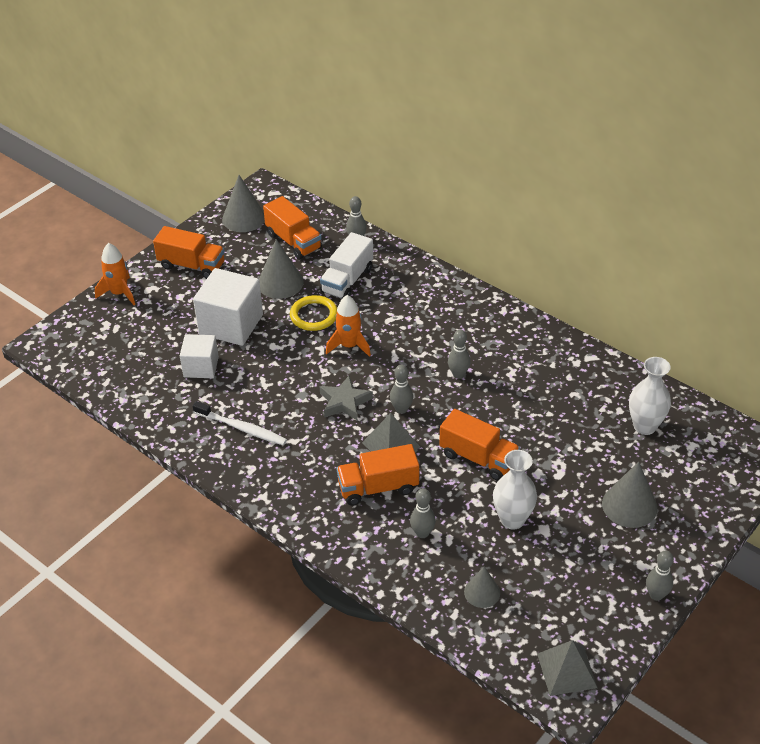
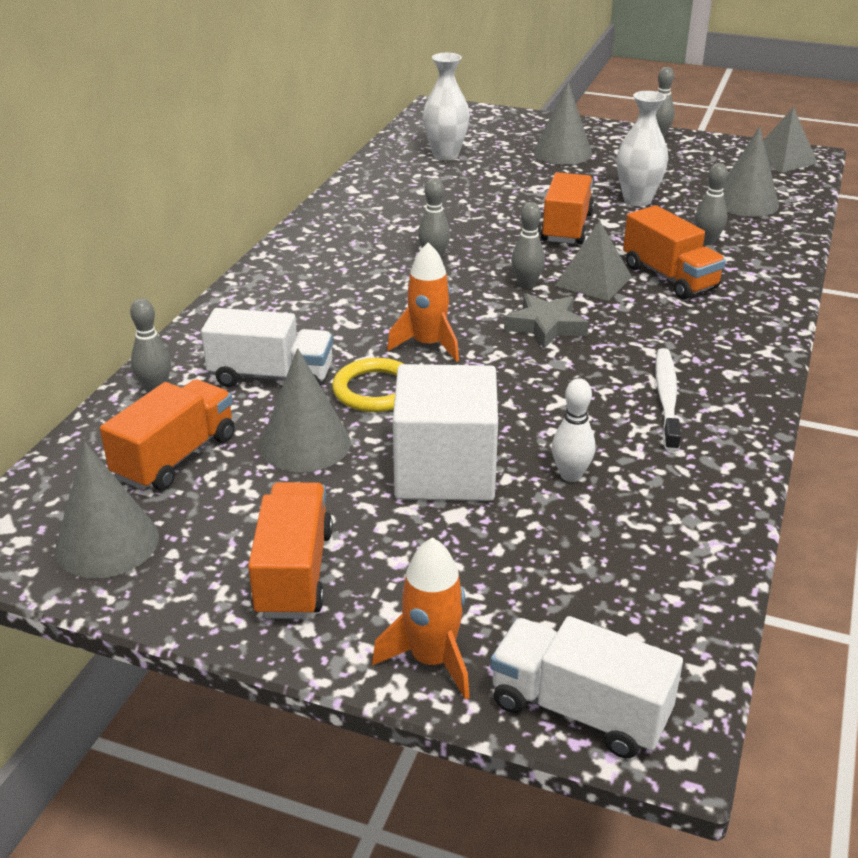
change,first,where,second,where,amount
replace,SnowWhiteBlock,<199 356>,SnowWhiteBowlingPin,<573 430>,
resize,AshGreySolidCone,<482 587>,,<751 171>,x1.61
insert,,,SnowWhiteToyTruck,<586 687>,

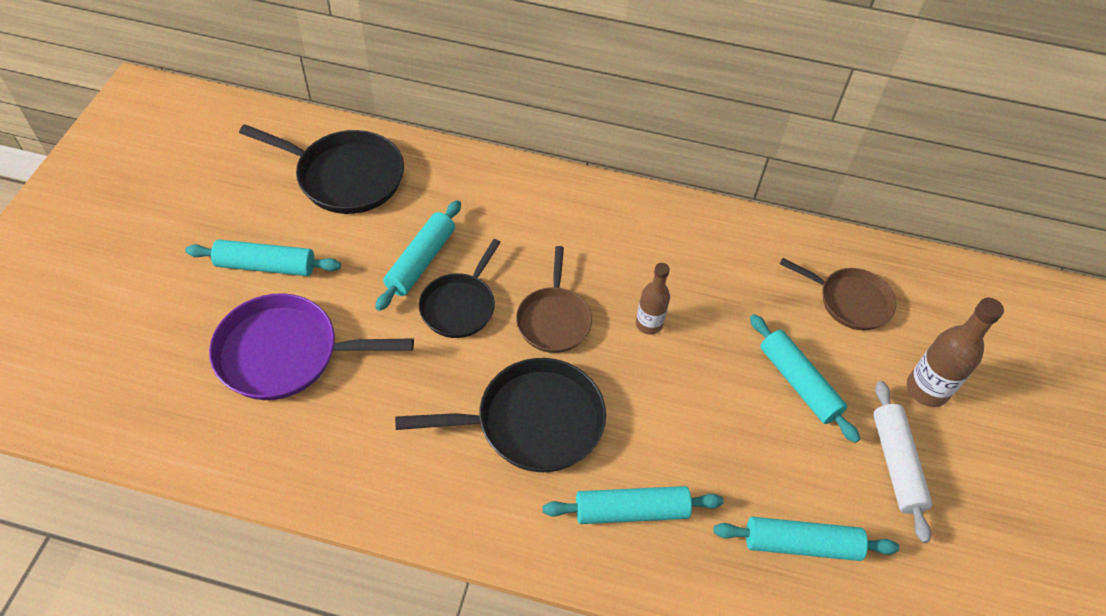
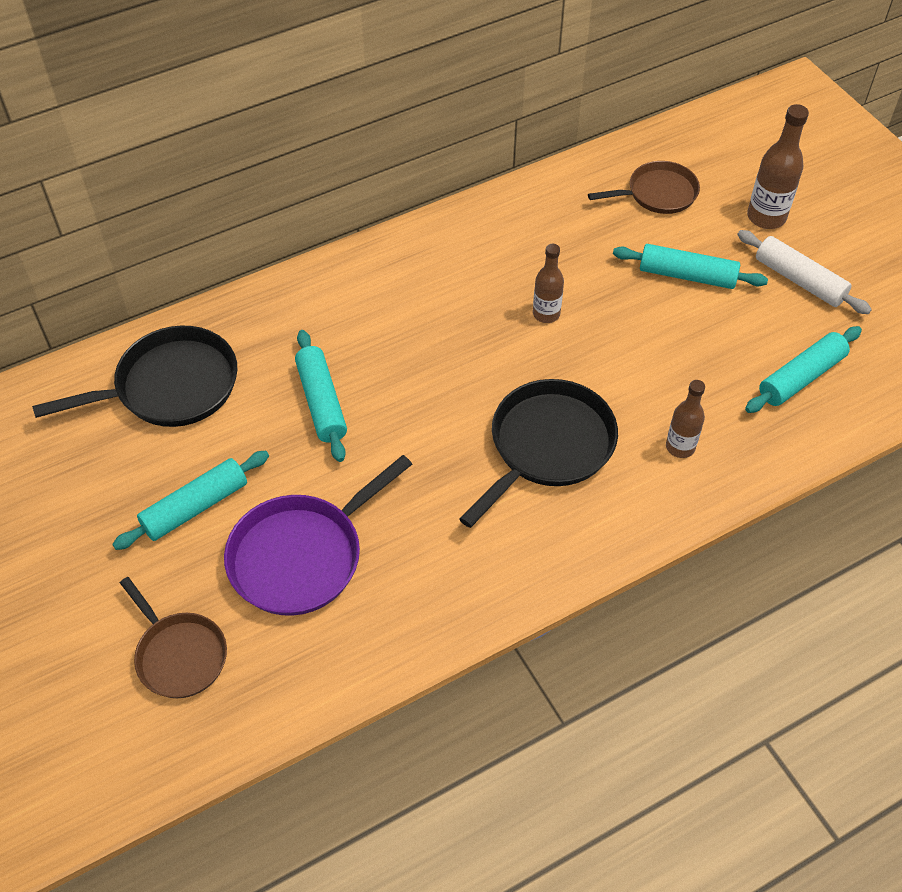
change,first,where,second,where,amount
delete,EbonyPan,<460 288>,,,
move,BrownPan,<554 299>,,<173 637>,
replace,AquaRollingPin,<633 505>,BrownDrinkBottle,<685 419>,

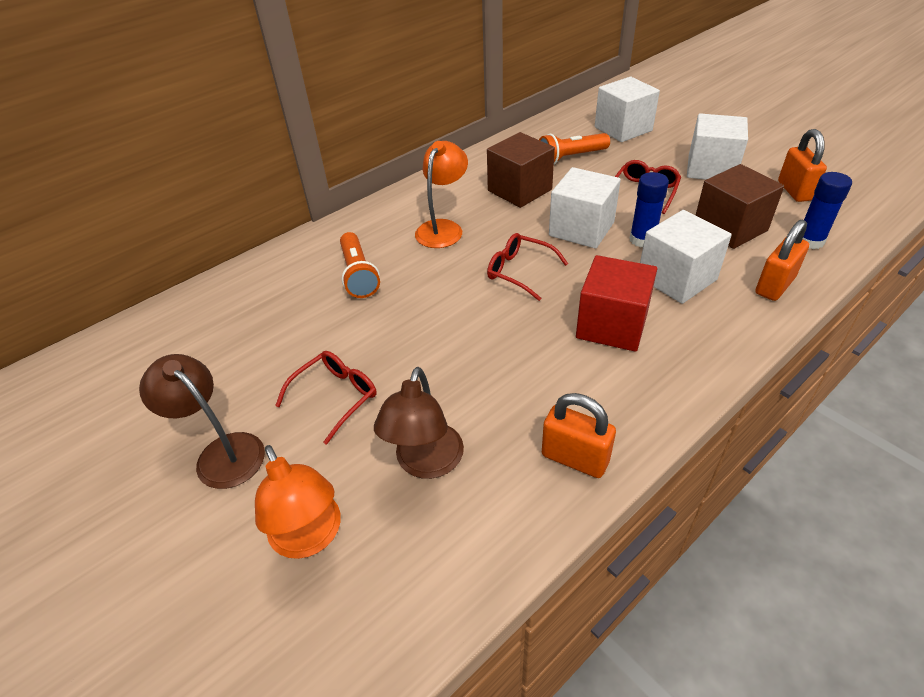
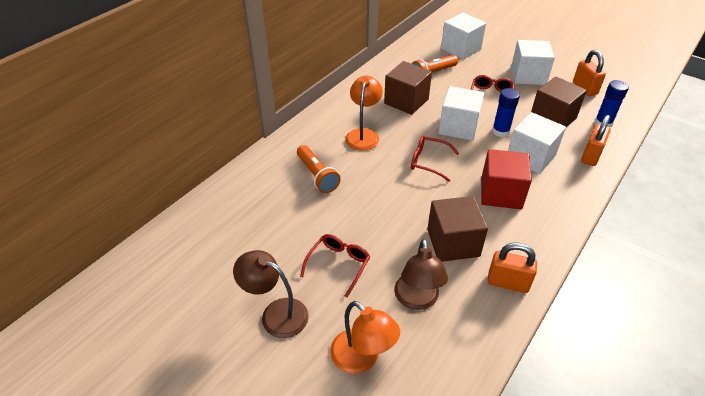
change,first,where,second,where,amount
insert,,,BrownBlock,<457 229>,

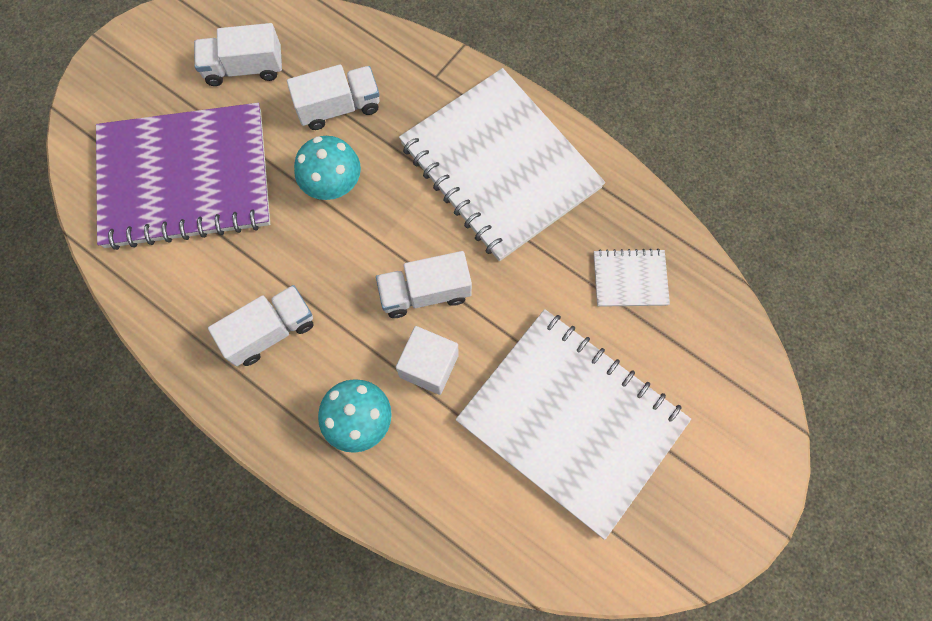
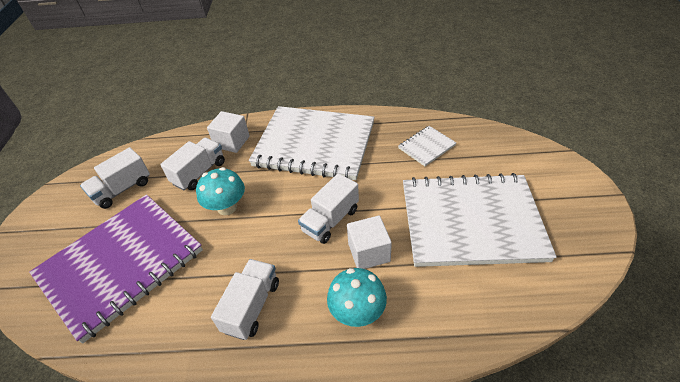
change,first,where,second,where,amount
insert,,,SnowWhiteBlock,<228 132>,

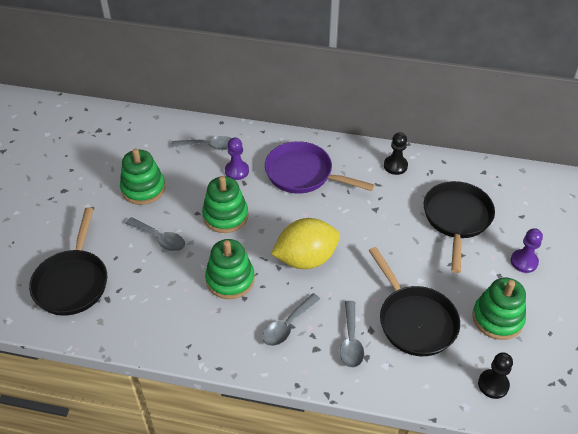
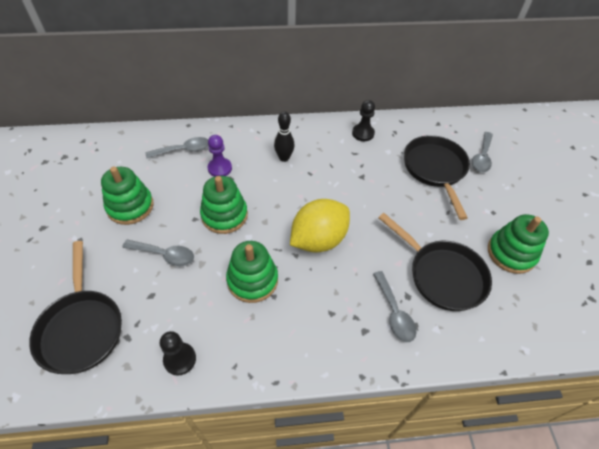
change,first,where,second,where,amount
replace,RoyalPurplePan,<320 167>,EbonyBowlingPin,<284 136>,
delete,RoyalPurpleGamePawn,<527 250>,,,
move,AshGreySpoon,<291 319>,,<482 152>,
move,EbonyGamePawn,<495 375>,,<178 353>,

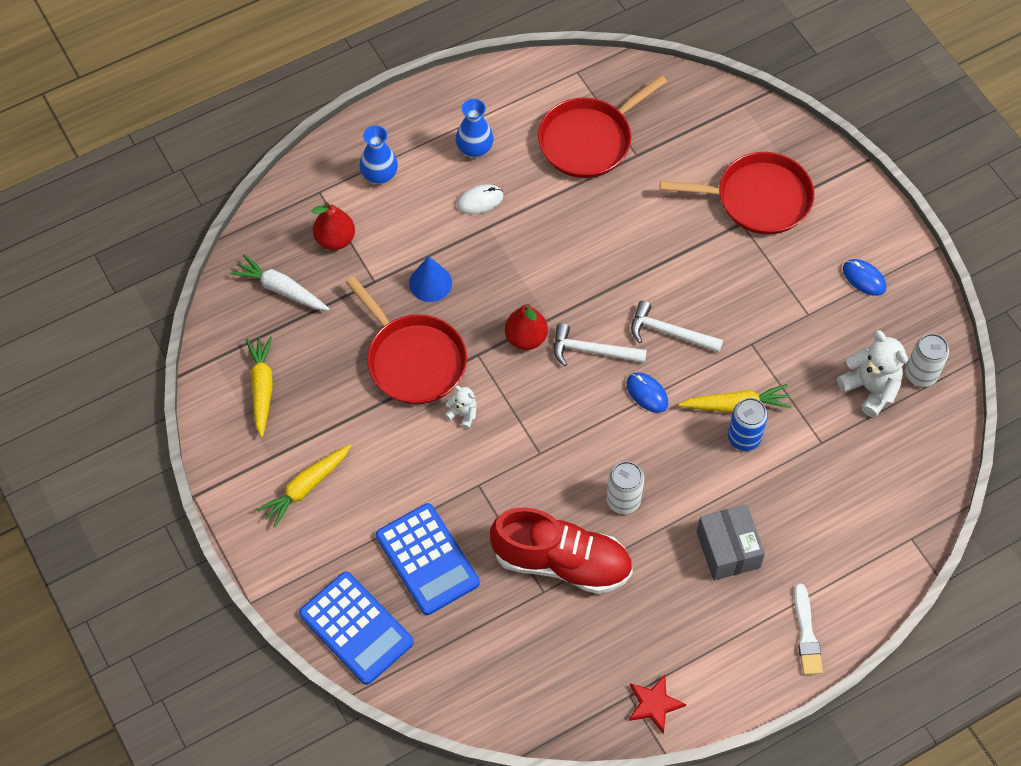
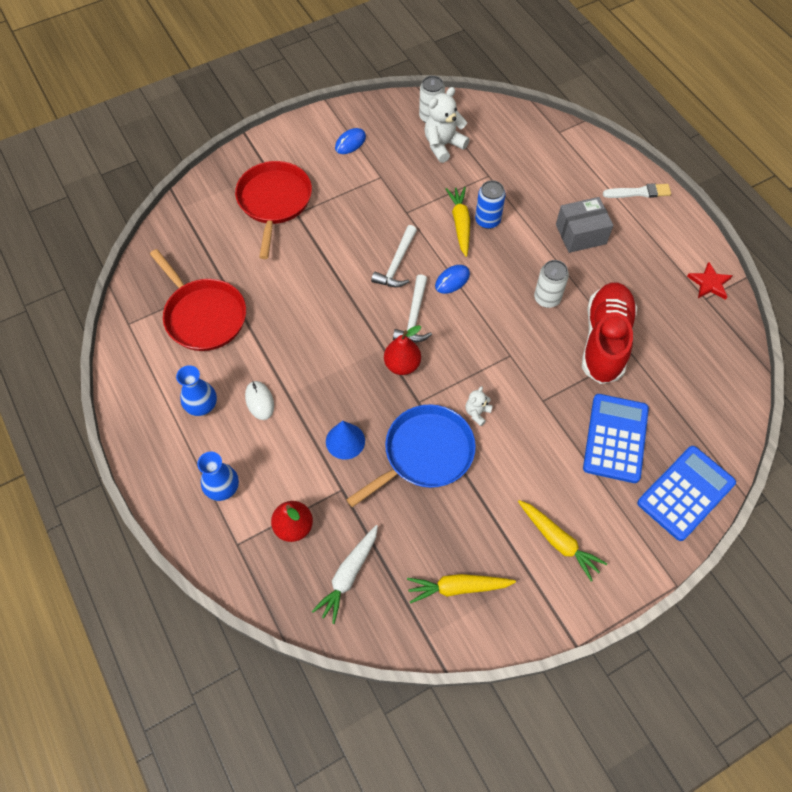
change,first,where,second,where,amount
recolor,CrimsonPan,<406 340>,BluePan,<411 455>,
rotate,BlueCalculator,<428 559>,,<616 438>,45 degrees counterclockwise

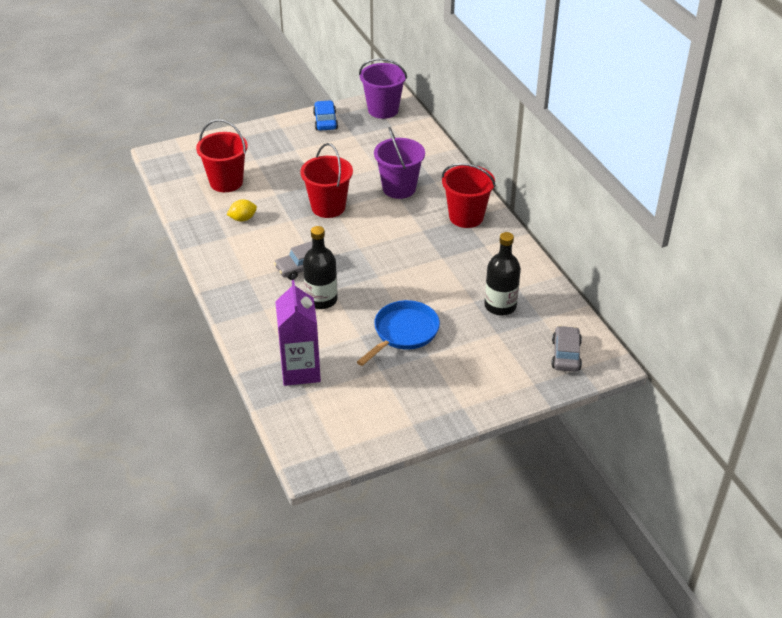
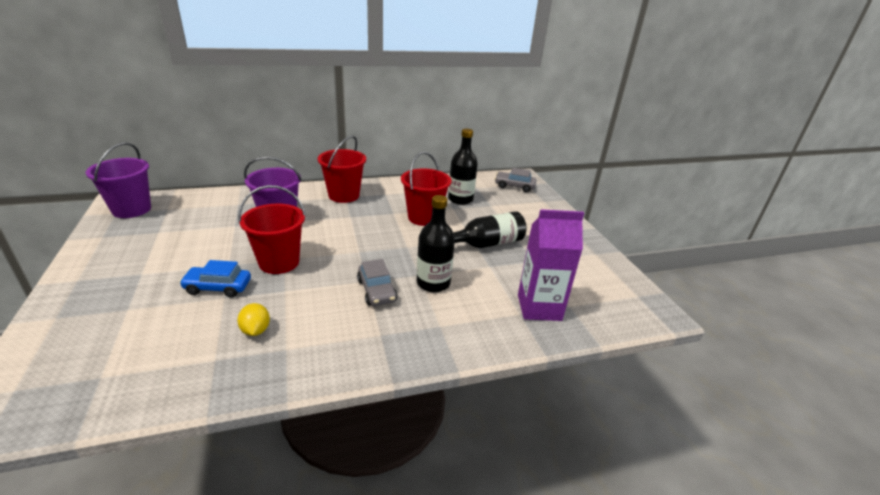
change,first,where,second,where,amount
move,BlueToyCar,<325 115>,,<215 279>,
move,CrimsonPail,<222 155>,,<426 189>,
replace,BluePan,<398 333>,EbonyDrinkBottle,<490 229>,

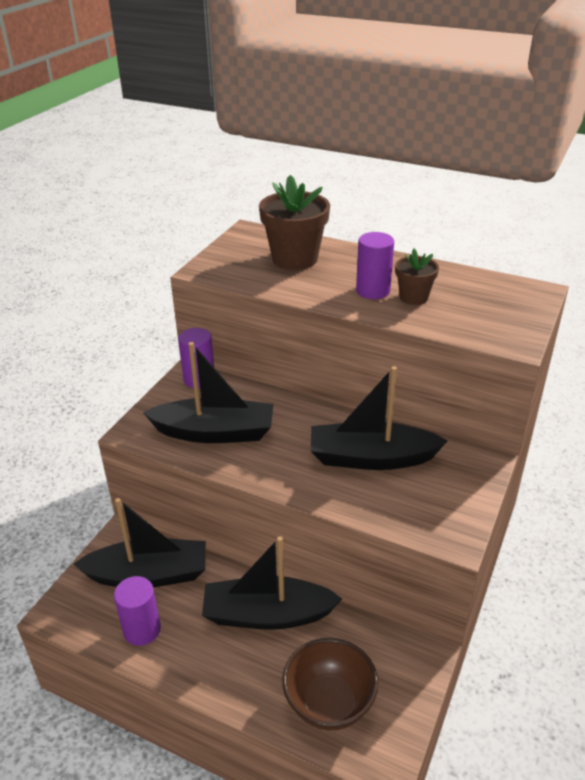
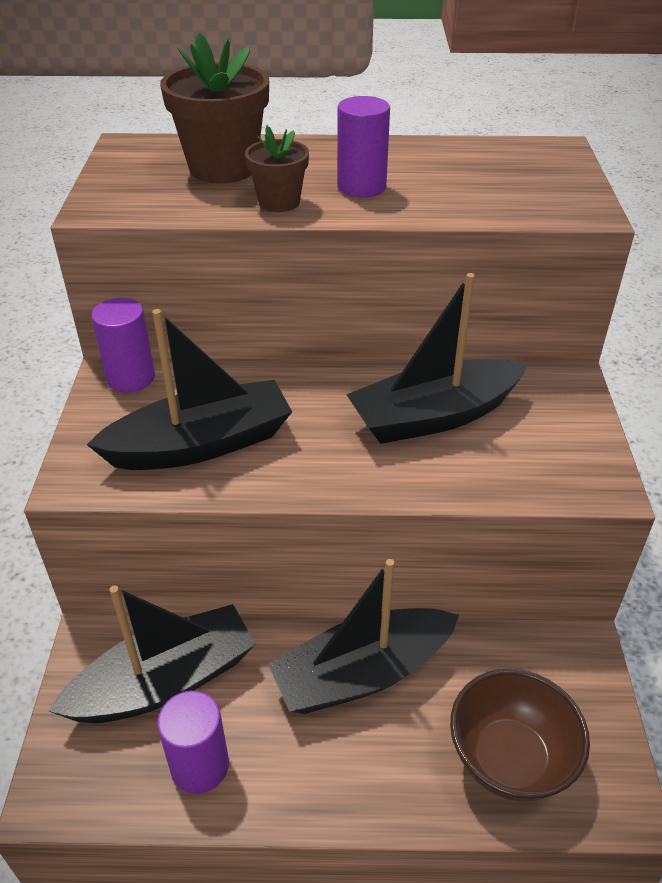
change,first,where,second,where,amount
move,BrownPlantPot,<417 276>,,<277 169>,

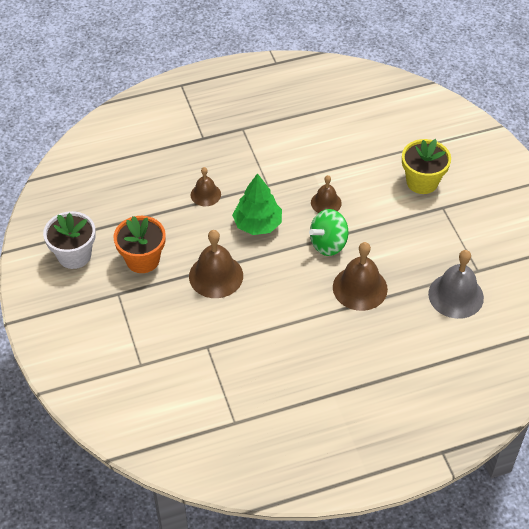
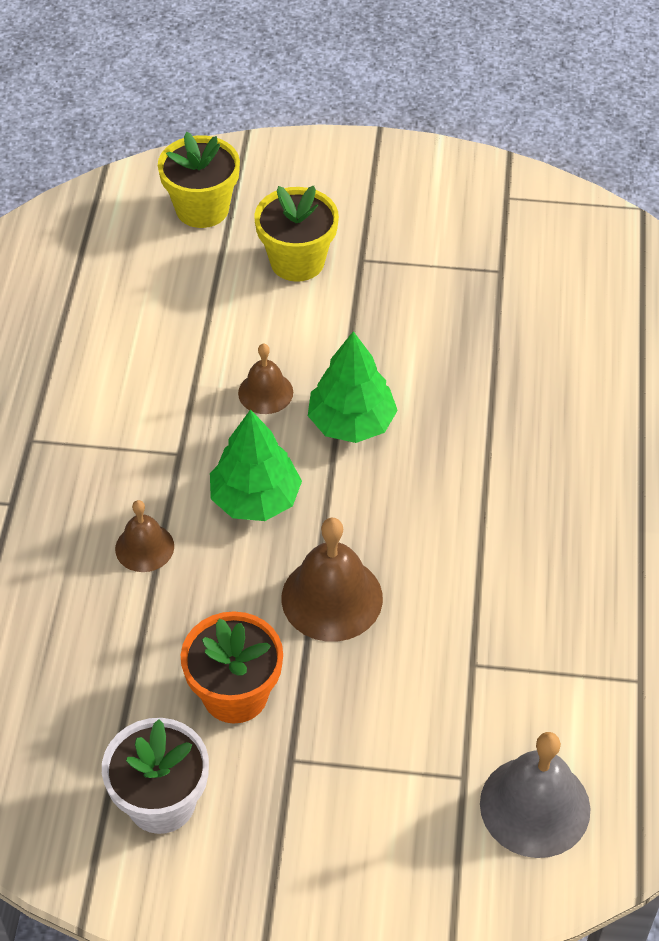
change,first,where,second,where,amount
replace,LeafGreenSpinningTop,<328 232>,LeafGreenToyTree,<353 387>,
delete,BrownSchoolBell,<360 276>,,,
move,AshGreySchoolBell,<456 284>,,<535 795>,
insert,,,GoldenPlantPot,<199 180>,

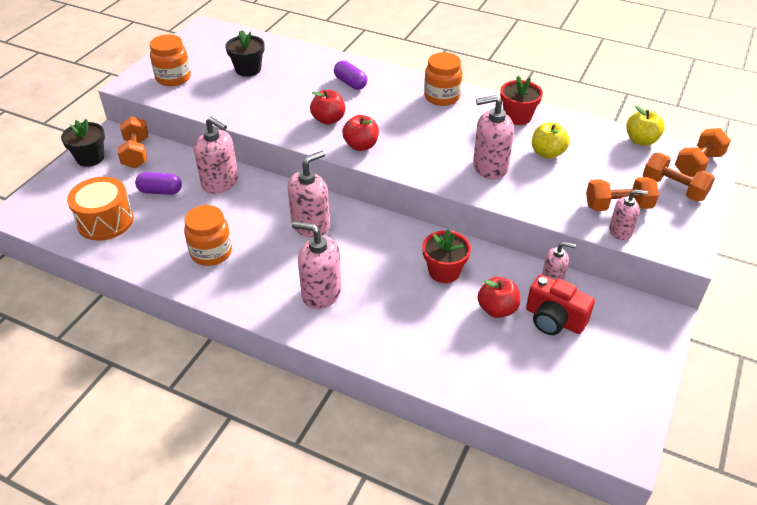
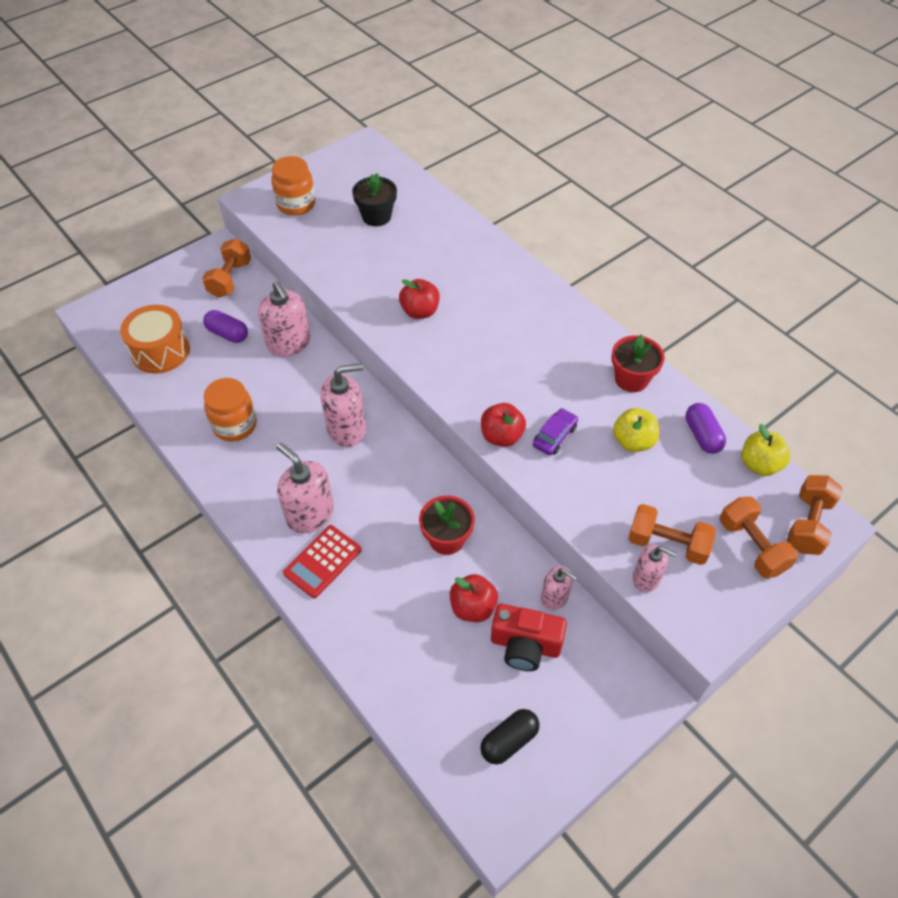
change,first,where,second,where,amount
delete,OrangeColouredJar,<443 79>,,,
move,RoyalPurplePill,<350 75>,,<705 428>,
replace,PinkSoapDispenser,<493 137>,RoyalPurpleToyCar,<555 431>,
move,CrimsonToyApple,<360 133>,,<503 425>,
delete,EbonyPlantPot,<83 143>,,,
rotate,OrangeColouredDumbbell,<703 152>,,<815 515>,45 degrees counterclockwise
rotate,CrimsonPhotoCamera,<560 305>,,<529 637>,45 degrees counterclockwise
insert,,,CrimsonCalculator,<322 561>,
insert,,,EbonyPill,<509 737>,

